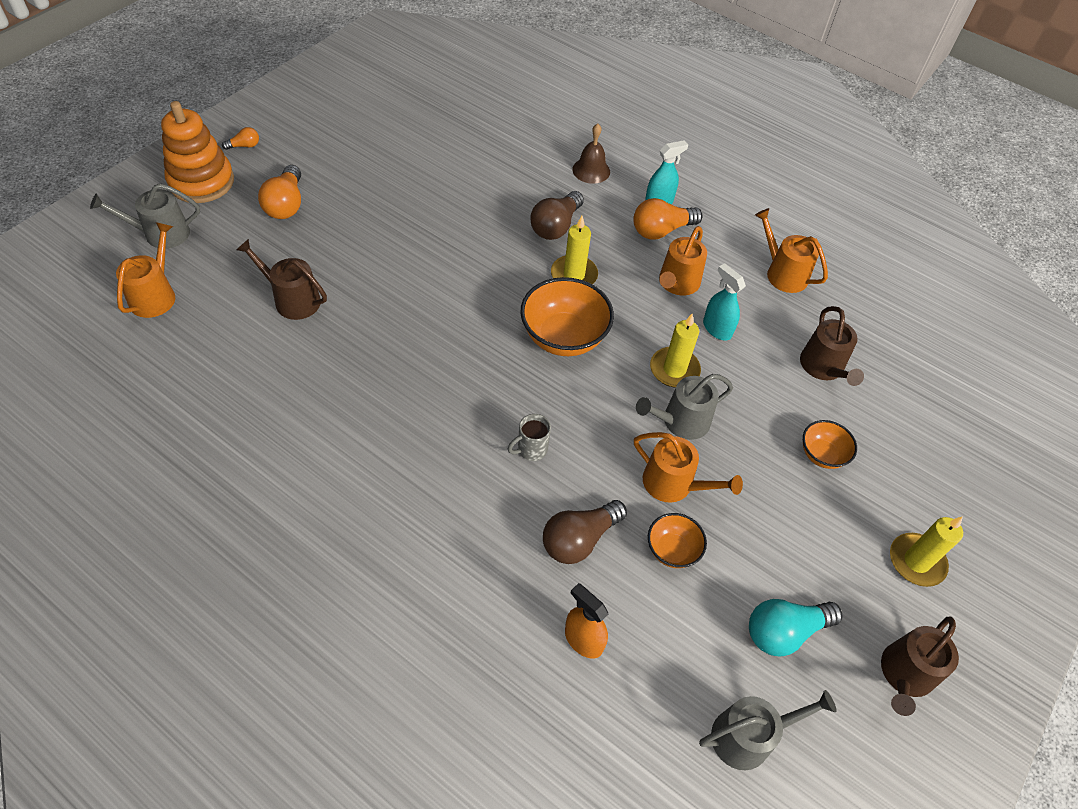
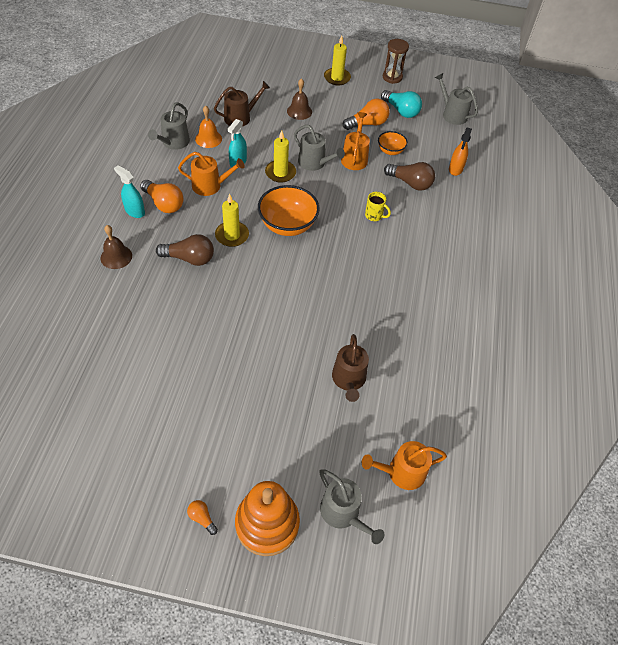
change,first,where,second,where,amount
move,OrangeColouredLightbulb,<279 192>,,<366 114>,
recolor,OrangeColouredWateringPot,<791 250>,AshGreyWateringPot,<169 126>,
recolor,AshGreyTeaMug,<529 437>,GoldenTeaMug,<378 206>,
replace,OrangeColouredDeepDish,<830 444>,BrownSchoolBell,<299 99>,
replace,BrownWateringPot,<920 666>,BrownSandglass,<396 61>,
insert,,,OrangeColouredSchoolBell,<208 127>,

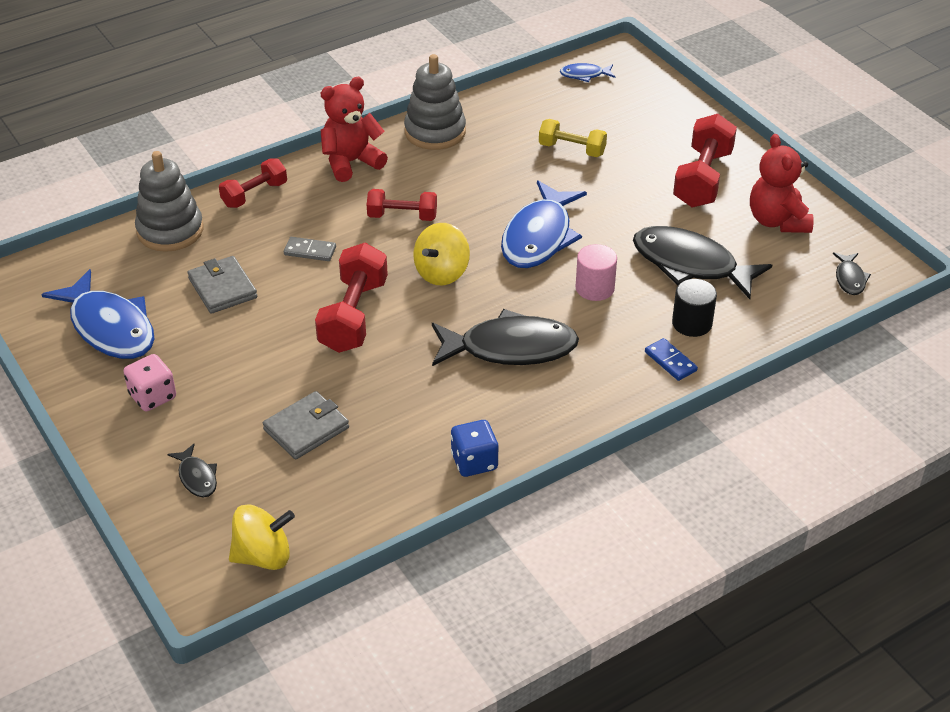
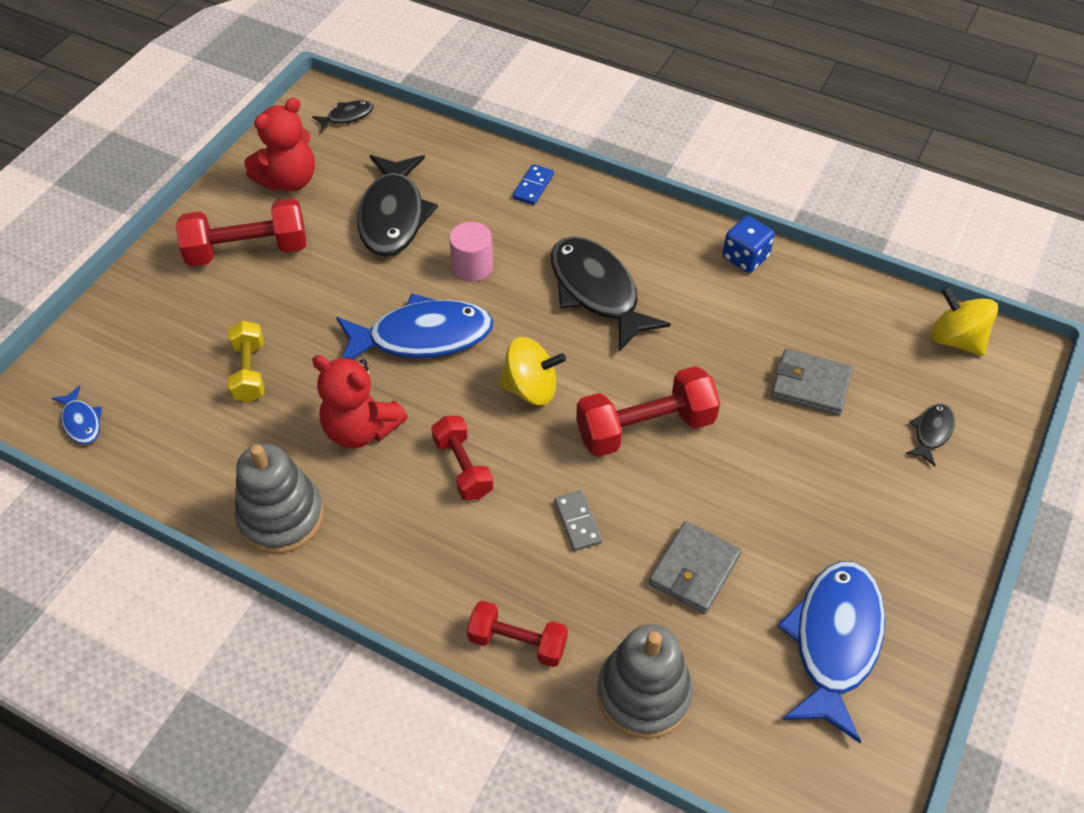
change,first,where,second,where,amount
move,CrimsonTeddyBear,<354 129>,,<359 401>,
delete,EbonyCylinderShape,<694 308>,,,
delete,PinkDice,<149 382>,,,

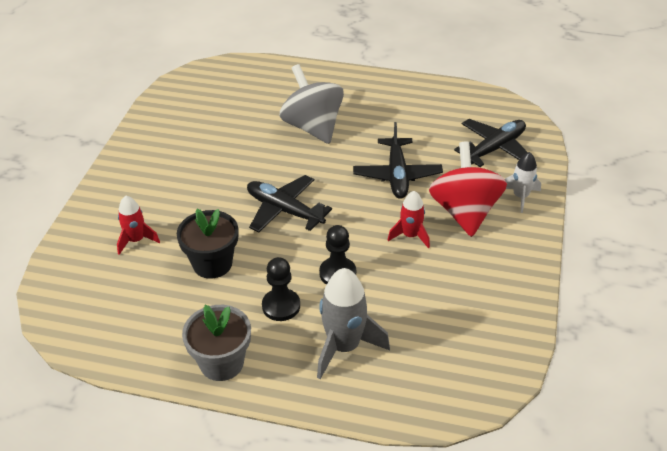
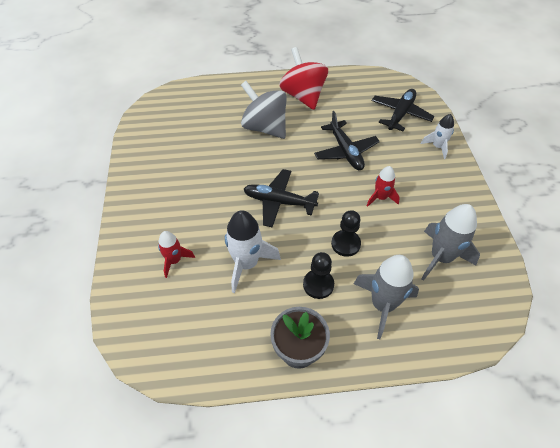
change,first,where,second,where,amount
move,CrimsonSpinningTop,<468 189>,,<303 78>,
replace,EbonyPlantPot,<207 244>,SnowWhiteToyRocket,<253 251>,
insert,,,AshGreyToyRocket,<450 242>,

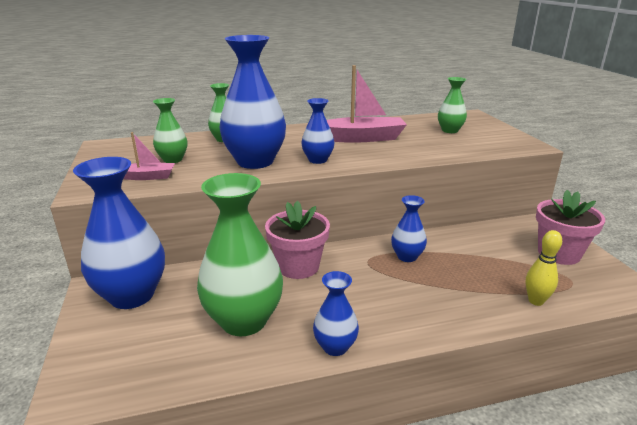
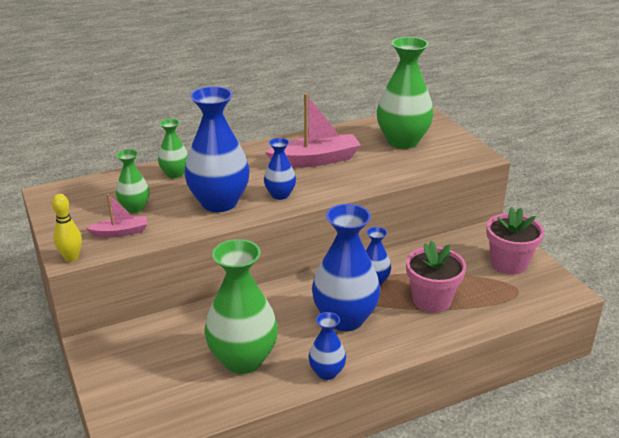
change,first,where,second,where,amount
resize,LeafGreenTallVase,<452 105>,,<405 93>,x1.95
move,BlueTallVase,<119 233>,,<346 267>,
move,PinkPlantPot,<297 240>,,<436 277>,
move,GoldenBowlingPin,<544 268>,,<67 228>,

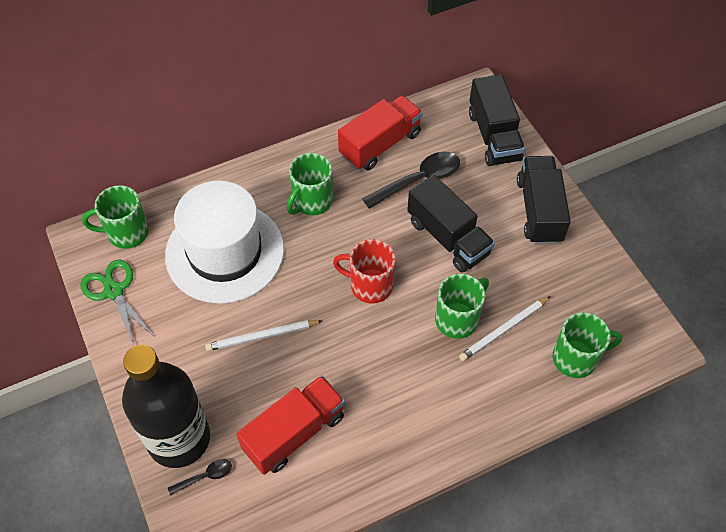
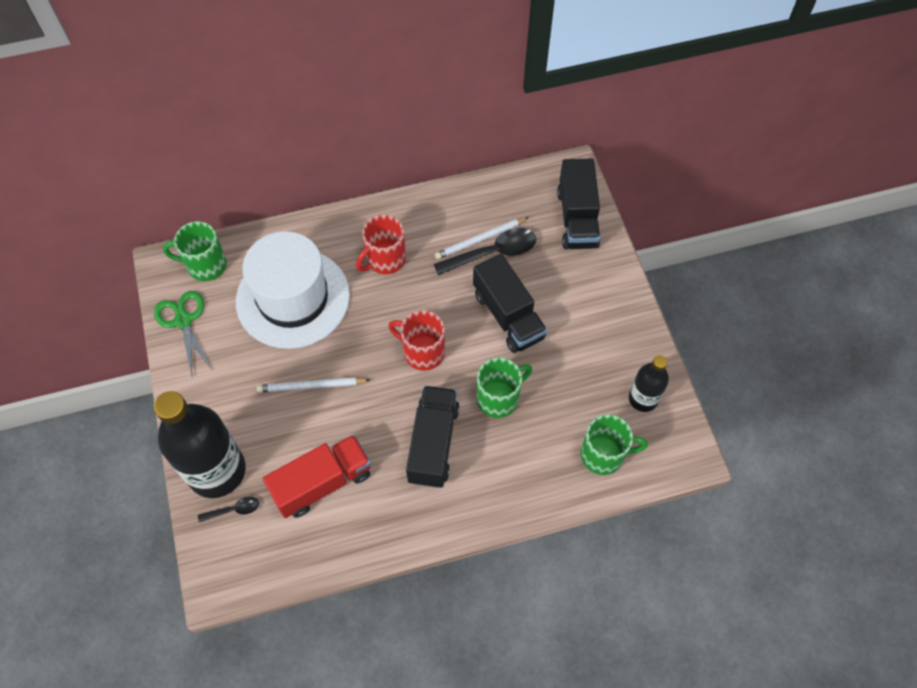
change,first,where,second,where,amount
delete,CrimsonToyTruck,<380 133>,,,
recolor,LeafGreenTeaMug,<310 184>,CrimsonTeaMug,<381 244>,
move,EbonyToyTruck,<544 200>,,<433 437>,
move,SnowWhitePencil,<505 328>,,<482 238>,
insert,,,EbonyDrinkBottle,<649 383>,

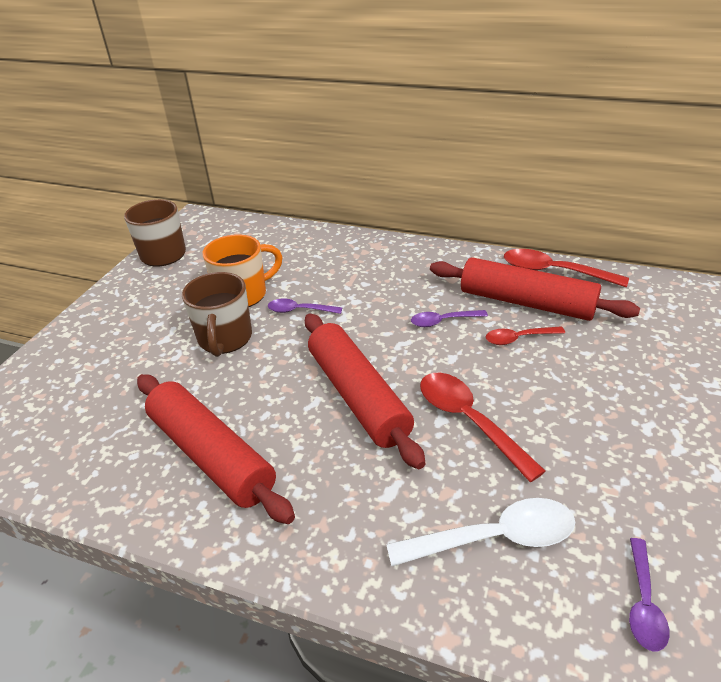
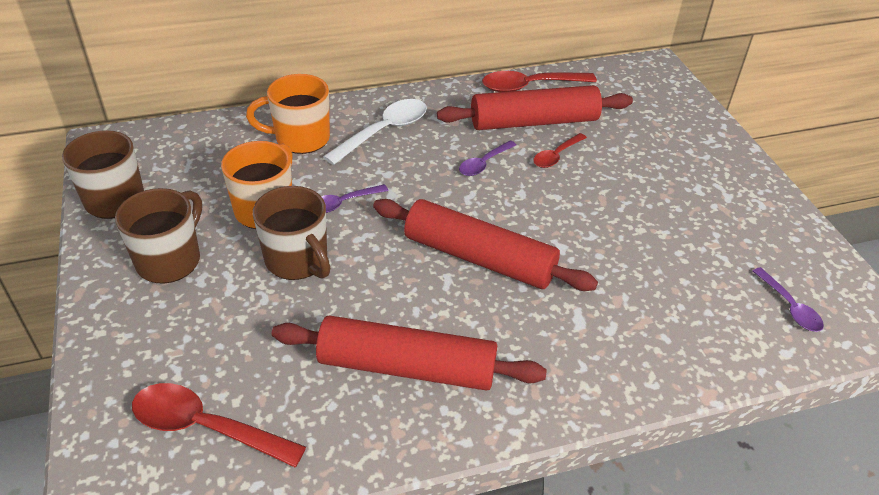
change,first,where,second,where,amount
move,CrimsonSpoon,<483 427>,,<219 425>,
move,SnowWhiteSpoon,<481 532>,,<375 132>,
insert,,,OrangeColouredTeaMug,<288 114>,
insert,,,BrownTeaMug,<158 236>,

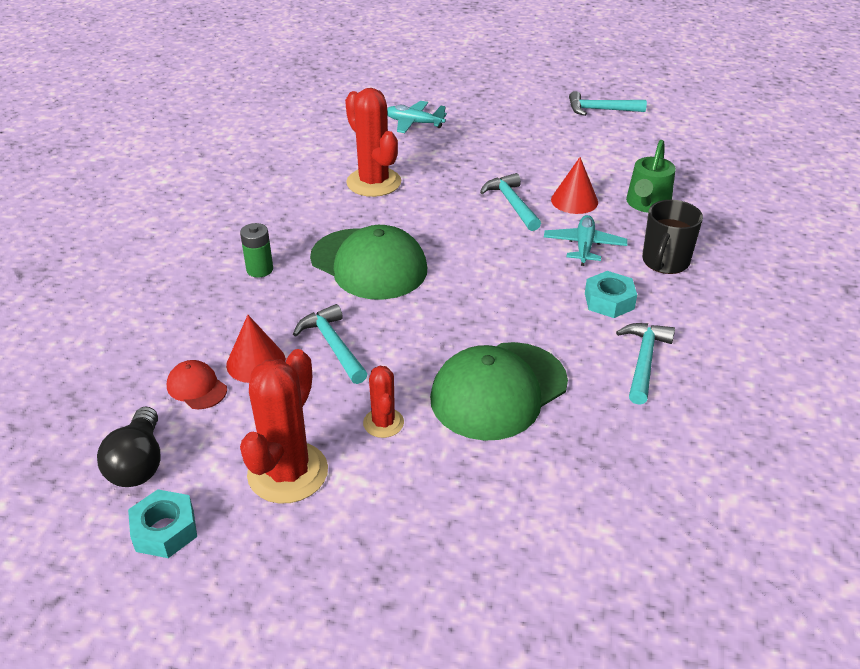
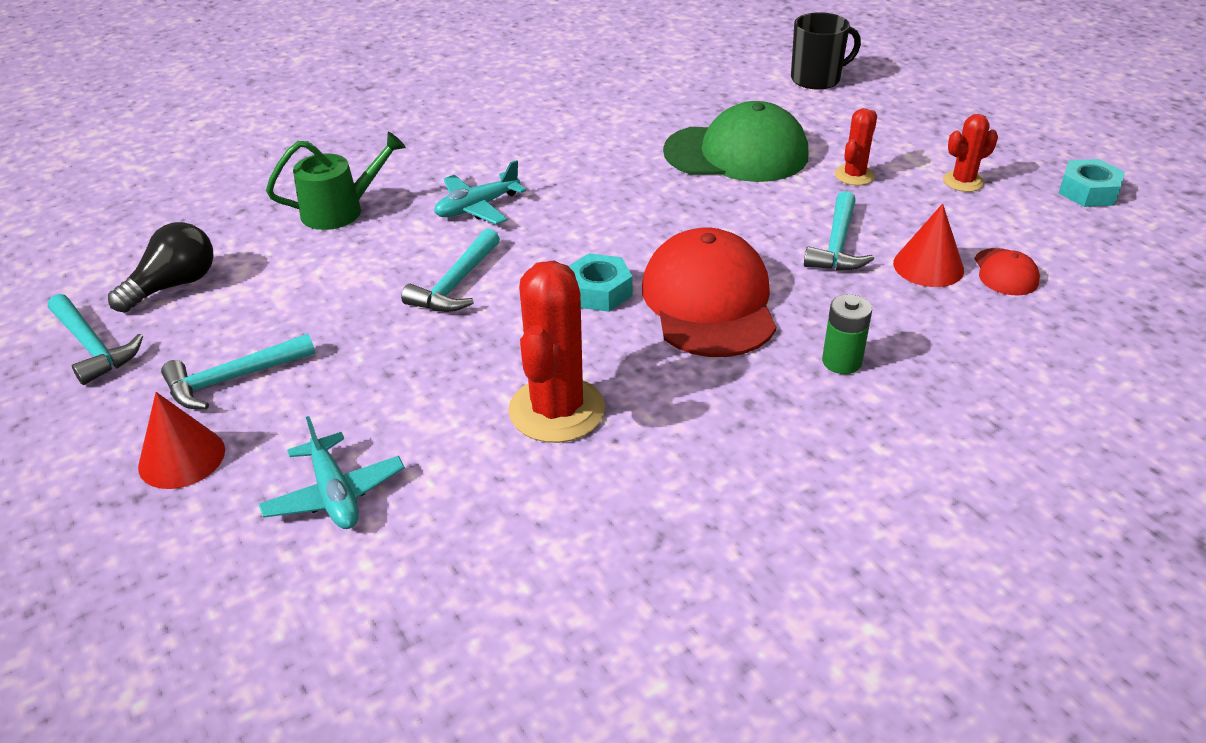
change,first,where,second,where,amount
move,CrimsonSolidCone,<574 185>,,<181 440>,
move,EbonyTeaMug,<672 237>,,<826 50>,
recolor,LeafGreenCap,<368 262>,CrimsonCap,<709 292>,
move,AquaHexagonNut,<611 294>,,<600 282>,
move,AquaCarpenter'sHammer,<645 364>,,<238 371>,
resize,CrimsonCactus,<284 426>,,<970 153>,x0.54
move,EbonyLightbulb,<129 446>,,<161 267>,

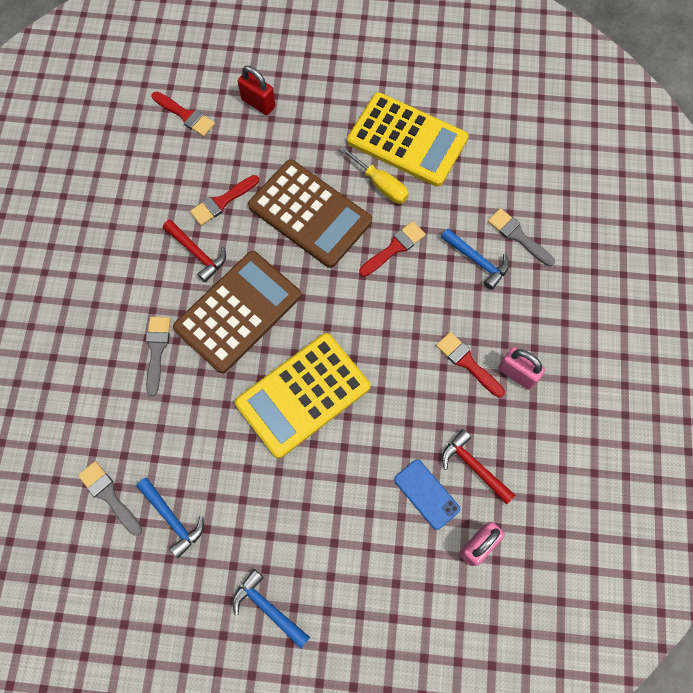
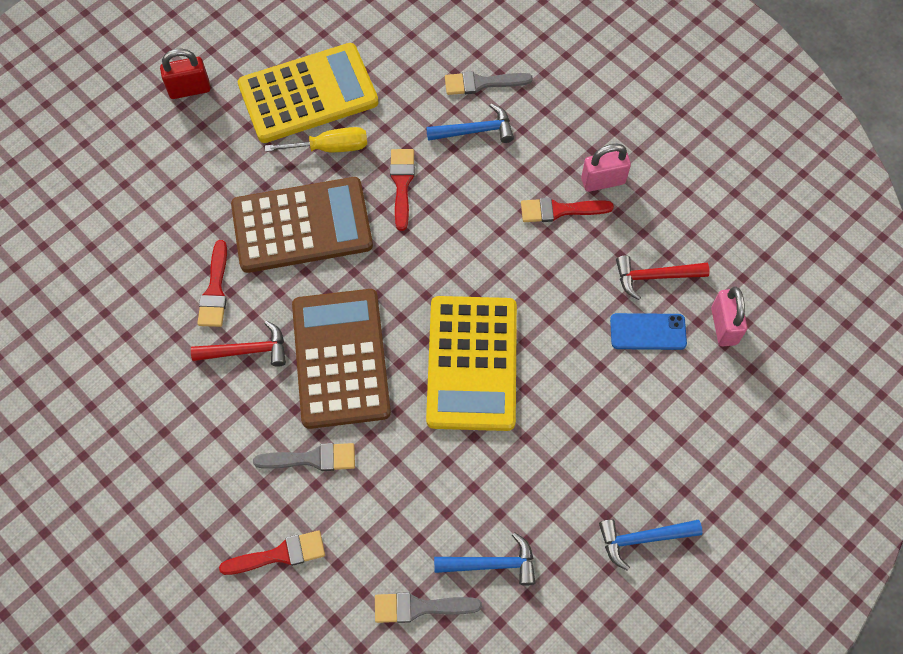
change,first,where,second,where,amount
move,CrimsonLock,<257 90>,,<185 73>,
move,CrimsonBrush,<183 114>,,<272 552>,
rotate,AshGreyBrush,<158 356>,,<304 457>,135 degrees clockwise

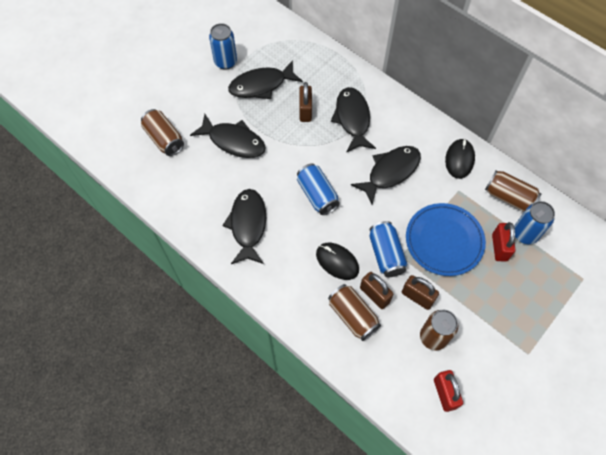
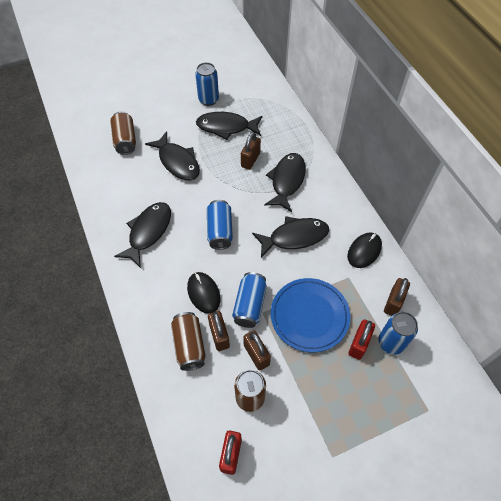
change,first,where,second,where,amount
replace,BrownCan,<513 191>,BrownLock,<397 297>,

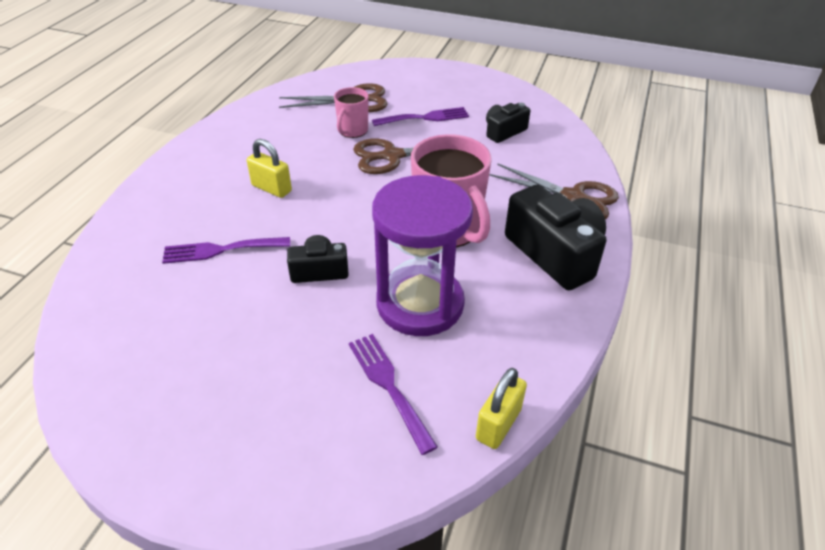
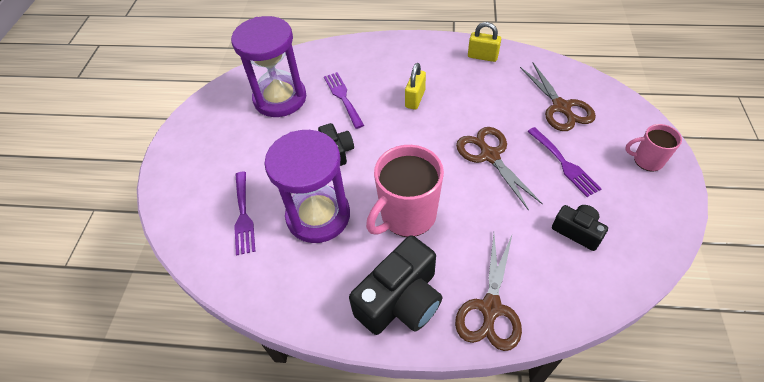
change,first,where,second,where,amount
move,PinkTeaMug,<351 112>,,<653 147>,
rotate,RoyalPurpleFork,<393 394>,,<244 214>,120 degrees clockwise
move,GoldenLock,<501 408>,,<484 42>,
insert,,,RoyalPurpleSandglass,<268 66>,

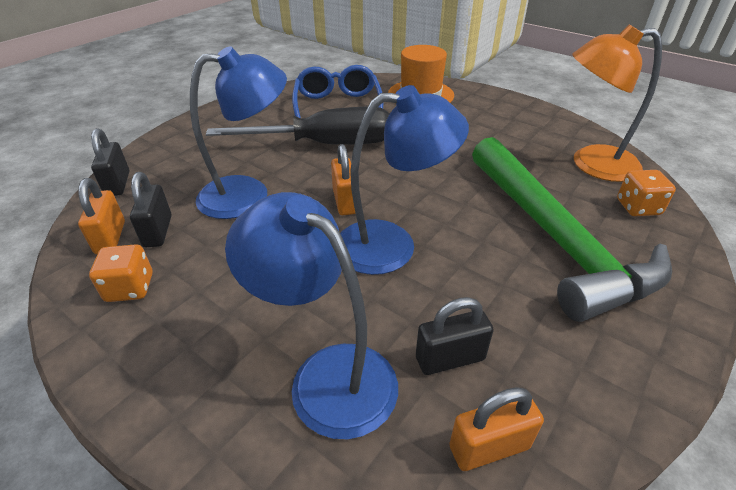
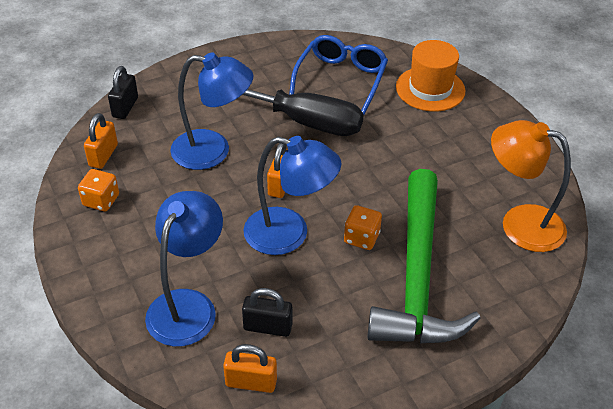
change,first,where,second,where,amount
move,OrangeColouredDice,<646 193>,,<363 227>,
delete,EbonyLock,<151 209>,,,
rotate,BlueDeskLamp,<311 315>,,<184 269>,45 degrees clockwise

